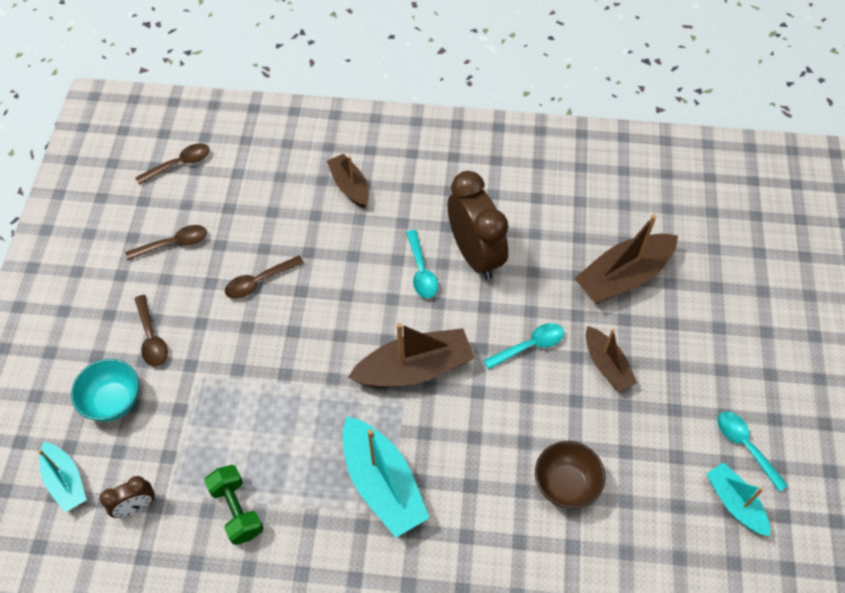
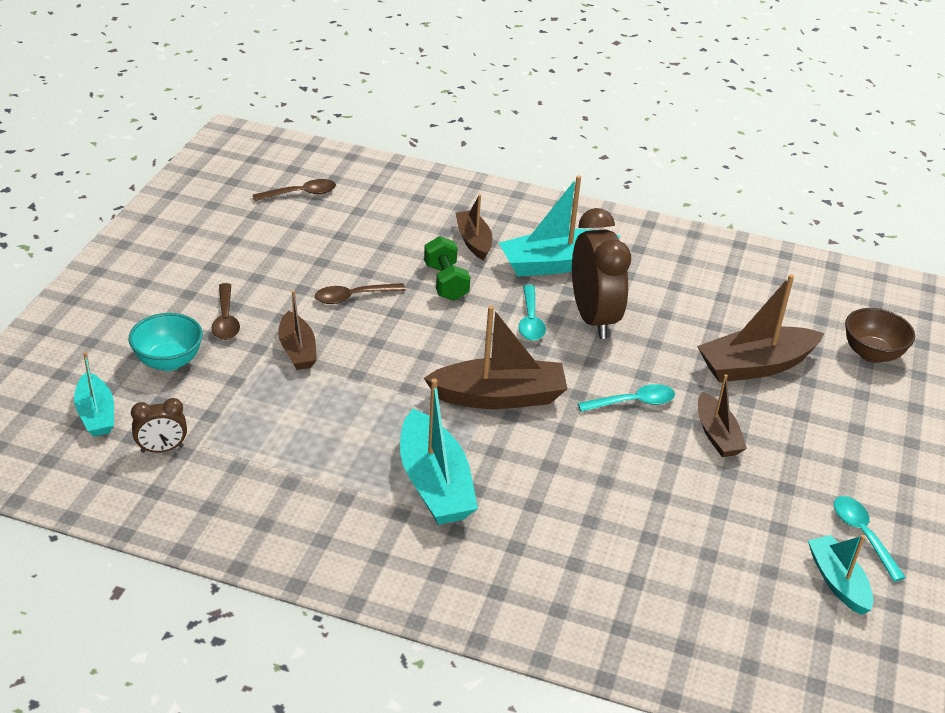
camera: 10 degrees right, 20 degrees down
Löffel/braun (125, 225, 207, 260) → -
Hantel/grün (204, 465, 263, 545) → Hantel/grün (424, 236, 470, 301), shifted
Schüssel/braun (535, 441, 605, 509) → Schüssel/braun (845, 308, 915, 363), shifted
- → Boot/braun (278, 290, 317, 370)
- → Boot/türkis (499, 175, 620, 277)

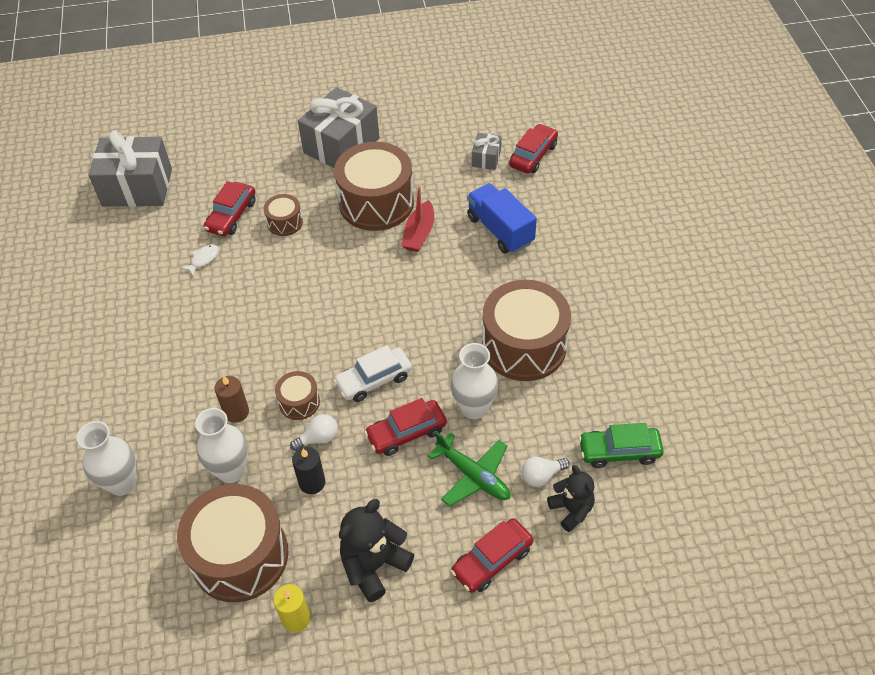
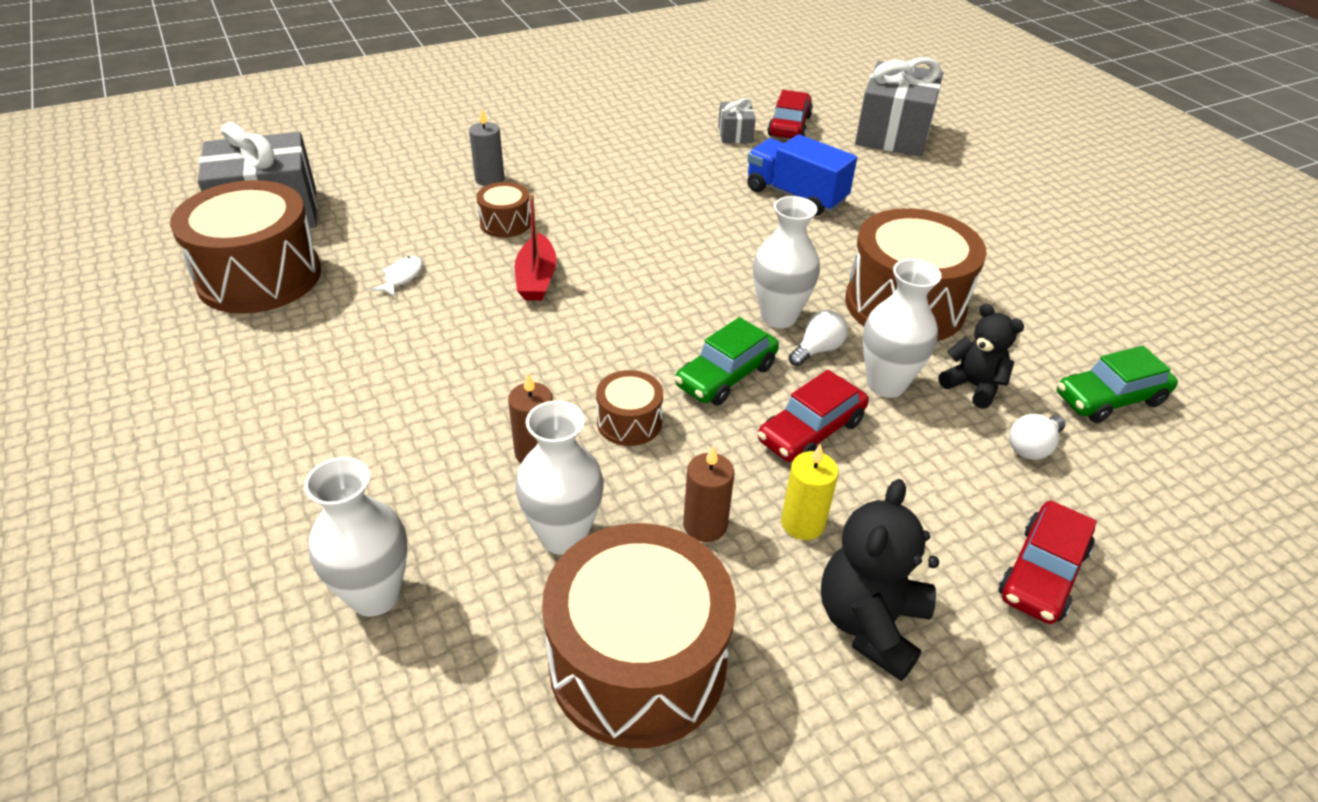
camera: 20 degrees left, 10 degrees down
Auto/rot (204, 181, 255, 236) → -
Kerze/gelb (273, 584, 311, 632) → Kerze/gelb (781, 444, 839, 540), shifted
Glühbirne/weiß (290, 414, 338, 451) → Glühbirne/weiß (789, 310, 848, 366), shifted
Kerze/schwarz (292, 447, 325, 494) → Kerze/braun (683, 446, 734, 542)
Geschenk/grau (298, 87, 380, 168) → Geschenk/grau (855, 57, 943, 157), shifted
Auto/weiß (333, 345, 412, 402) → Auto/grün (675, 317, 779, 405)
Trommel/braun (334, 142, 414, 231) → Trommel/braun (170, 180, 321, 314), shifted
Boot/rot (401, 186, 434, 252) → Boot/rot (515, 193, 557, 301), shifted
Flugzeug/grün (427, 432, 510, 507) → -
Teddybär/schwarz (547, 465, 595, 532) → Teddybär/schwarz (939, 304, 1024, 409), shifted
- → Kerze/grau (469, 108, 504, 186)
- → Vase/weiß (753, 196, 820, 328)

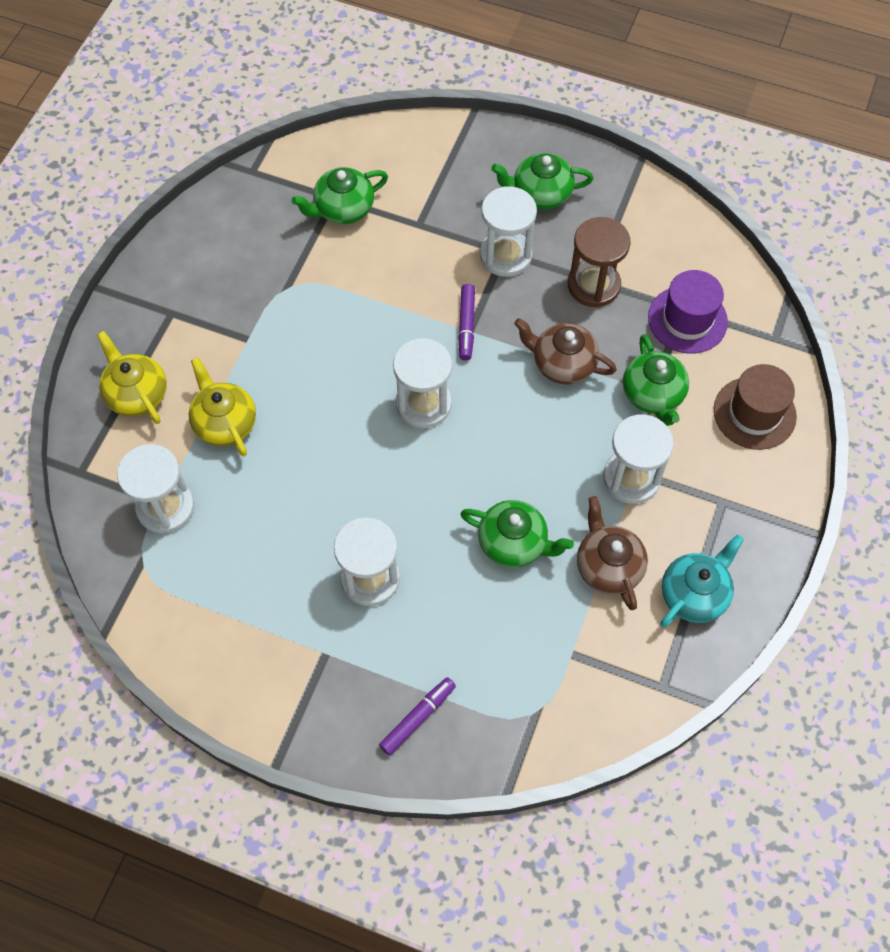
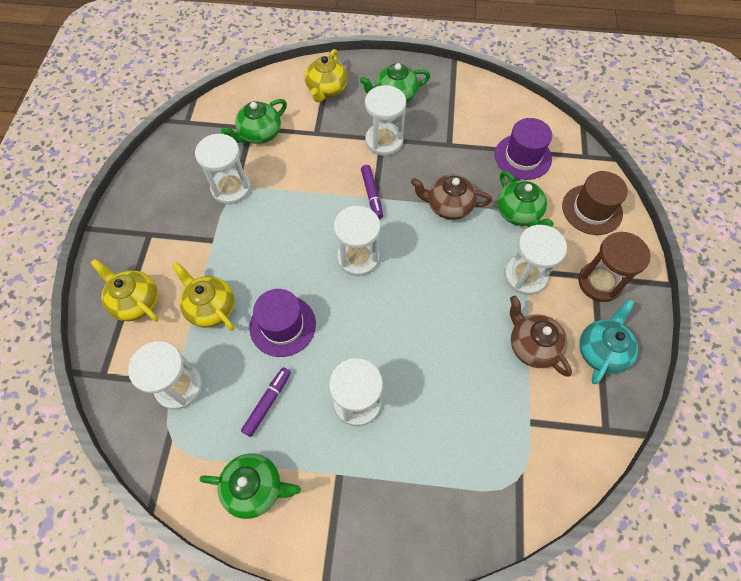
camera: 15 degrees left, 0 degrees up
Filzstift/lila (379, 677, 456, 756) → Filzstift/lila (241, 367, 291, 437), shifted
Teekanne/grün (460, 500, 574, 568) → Teekanne/grün (199, 453, 301, 519), shifted
Sanduhr/braun (568, 217, 630, 307) → Sanduhr/braun (578, 232, 651, 302), shifted
- → Sanduhr/weiß (195, 134, 251, 204)
- → Hut/lila (249, 289, 316, 357)
- → Teekanne/gelb (305, 49, 348, 102)

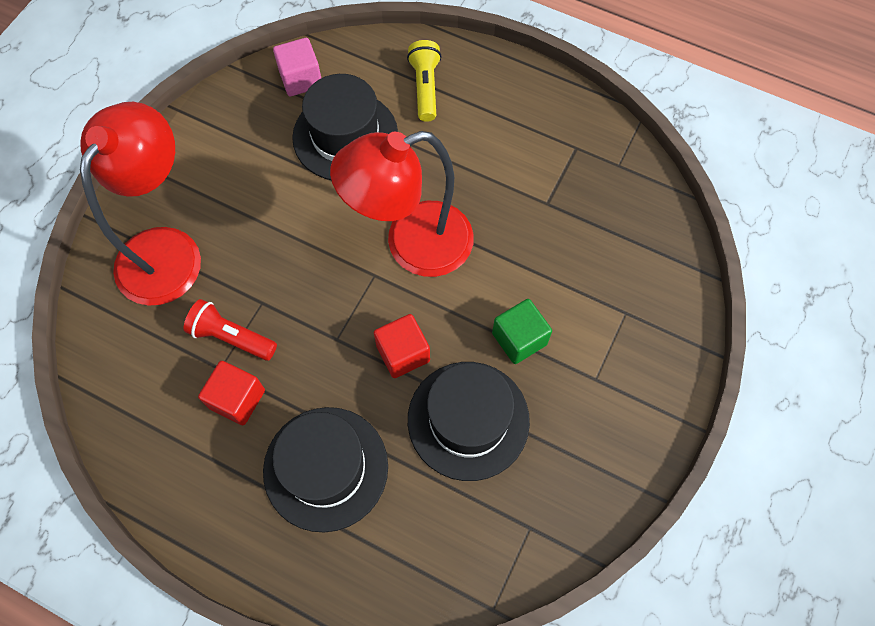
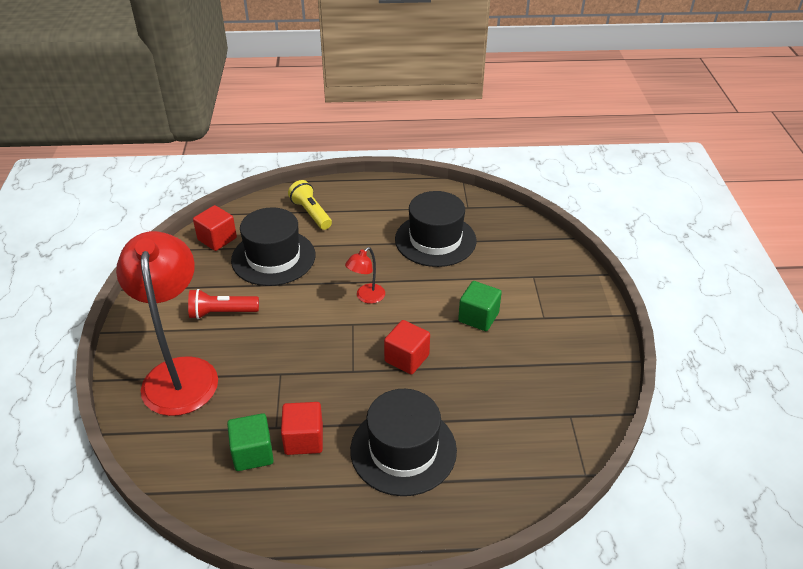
camera: 30 degrees left, 25 degrees down
Taschenlampe/rot (184, 299, 277, 361) → Taschenlampe/rot (188, 289, 259, 319), shifted
Kubus/rosa (273, 38, 321, 96) → Kubus/rot (193, 205, 237, 251)
Lampe/rot (330, 131, 474, 277) → Lampe/rot (345, 247, 385, 304), x0.43
Hut/schwarz (408, 362, 530, 481) → Hut/schwarz (395, 191, 476, 267), shifted
- → Kubus/grün (227, 413, 274, 471)

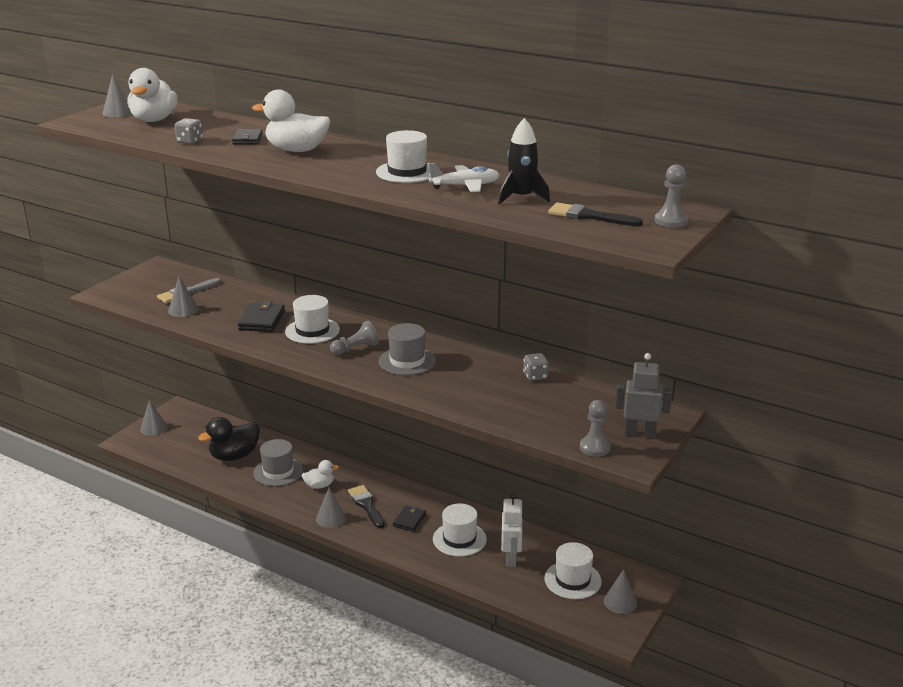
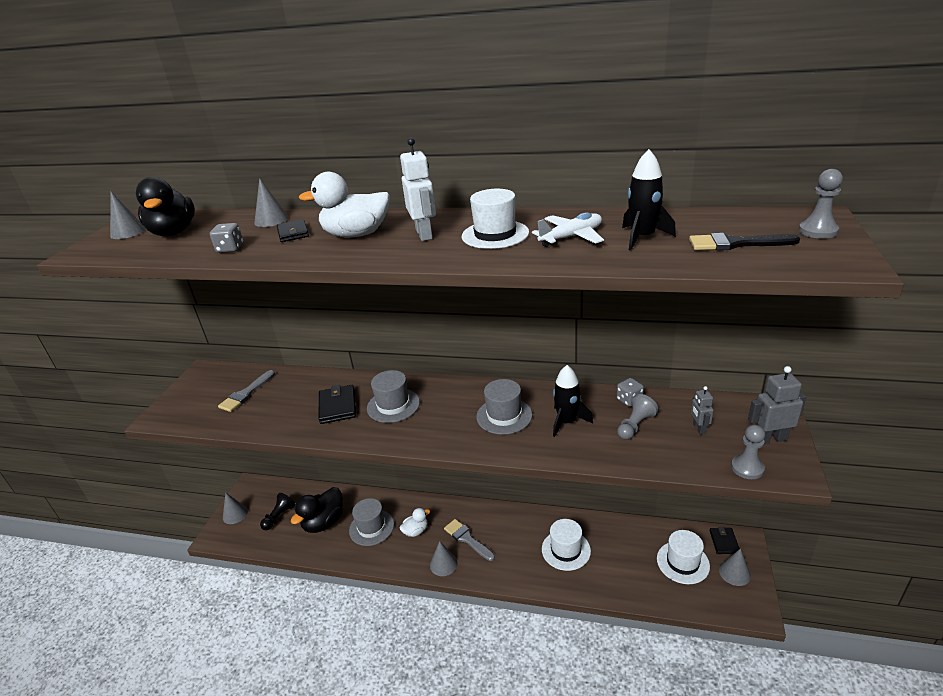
camera: 15 degrees left, 5 degrees up
Ente/weiß (127, 68, 178, 122) → Ente/schwarz (136, 177, 195, 236)
Kegel/grau (168, 277, 199, 317) → Kegel/grau (254, 178, 289, 227), shifted
Hut/weiß (285, 295, 340, 344) → Hut/grau (367, 370, 420, 423)
Bauer/grau (330, 321, 379, 355) → Bauer/grau (617, 394, 658, 440), shifted
Pinsel/schwarz (348, 485, 385, 528) → Pinsel/grau (444, 519, 495, 561)
Geldbörse/schwarz (393, 506, 426, 532) → Geldbörse/schwarz (710, 526, 740, 554), shifted
Roboter/weiß (501, 493, 523, 567) → Roboter/weiß (400, 138, 436, 241), shifted
- → Bauer/schwarz (260, 493, 295, 530)
- → Rakete/schwarz (553, 365, 593, 437)
- → Roboter/grau (691, 386, 714, 435)

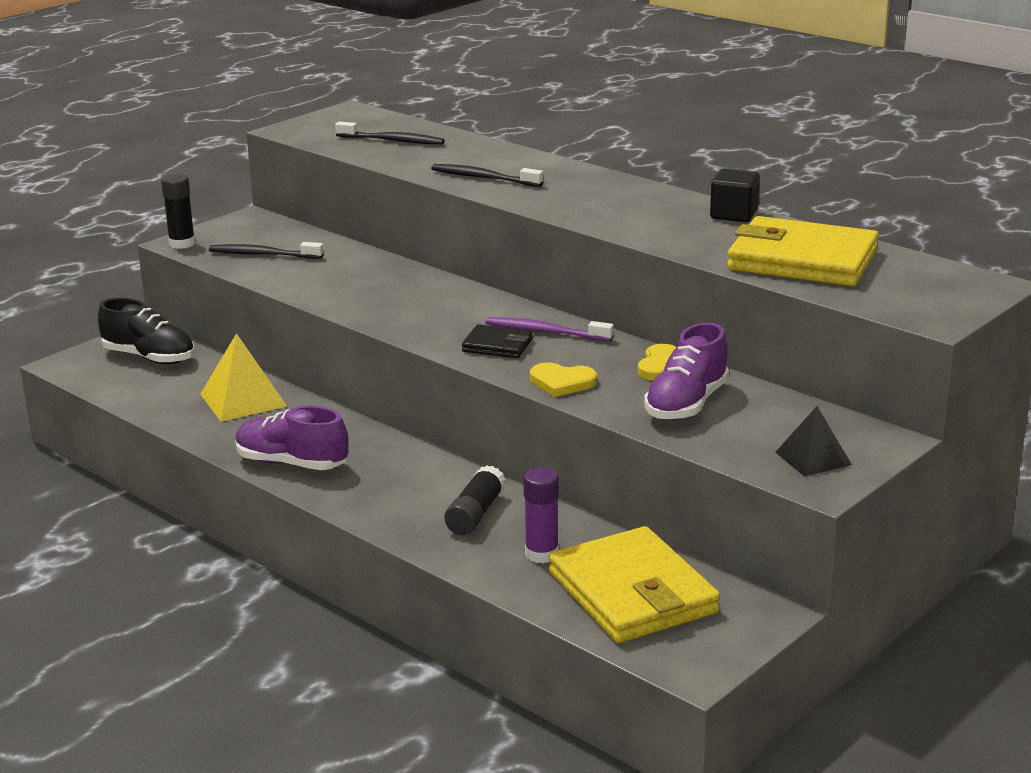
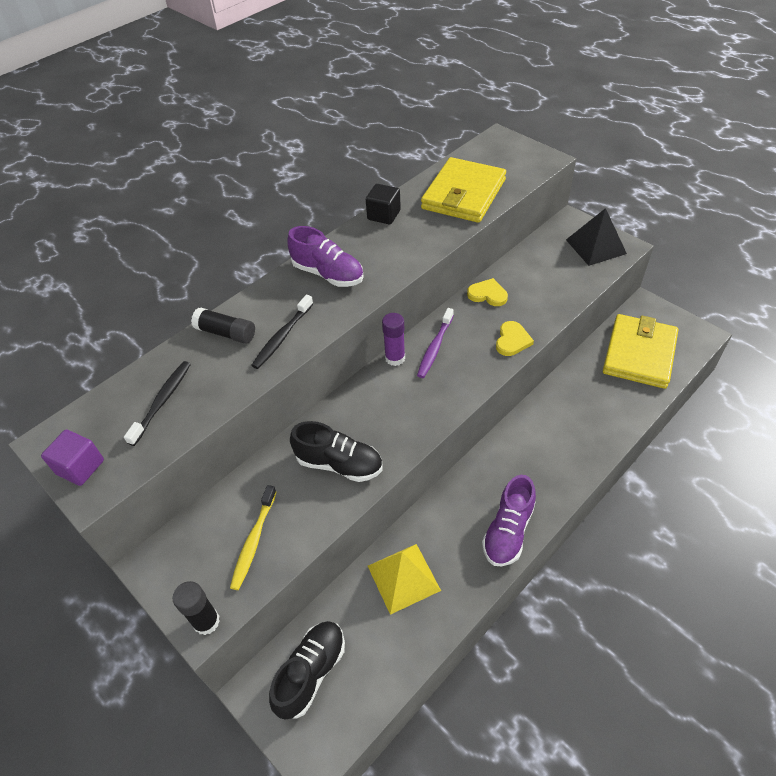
camera: 85 degrees left, 25 degrees up
Zahnbürste/schwarz (209, 242, 323, 259) → Zahnbürste/gelb (230, 485, 277, 590)
Klebestift/schwarz (444, 465, 506, 535) → Klebestift/schwarz (191, 308, 255, 344), shifted
Geldbörse/schwarz (462, 324, 533, 358) → -
Klebestift/lila (523, 467, 559, 563) → Klebestift/lila (382, 313, 405, 366), shifted
Geldbörse/gelb (549, 526, 720, 643) → Geldbörse/gelb (603, 314, 678, 389), 45 degrees counterclockwise
Schuh/lila (644, 322, 729, 421) → Schuh/lila (287, 226, 364, 287), shifted
Pyramide/schwarz (775, 406, 852, 477) → Pyramide/schwarz (566, 208, 627, 266), x1.53
- → Kubus/lila (41, 429, 104, 486)
- → Schuh/schwarz (290, 421, 382, 482)

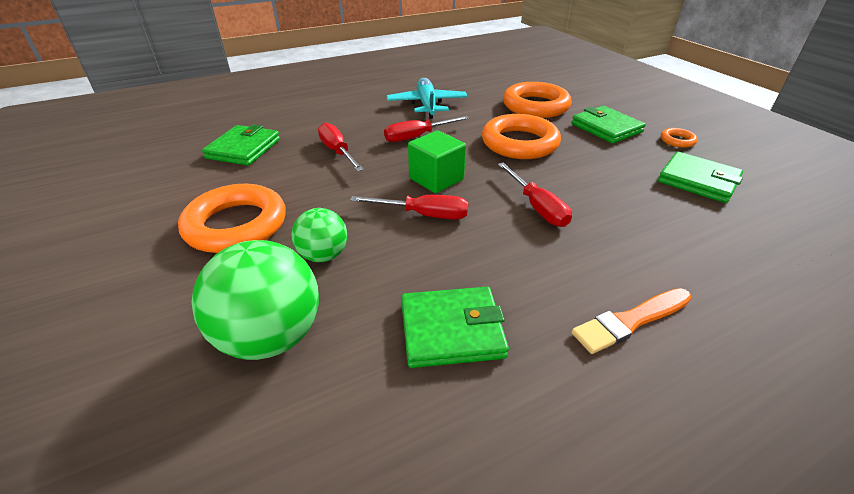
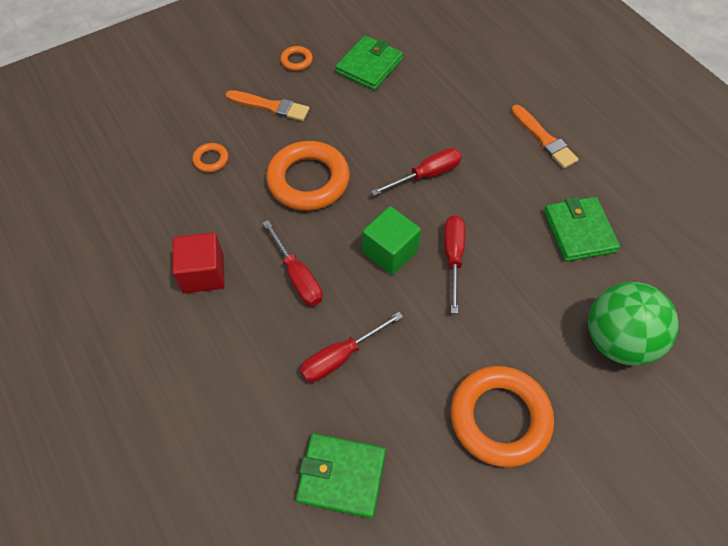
camera: 95 degrees left, 20 degrees up
Ball/grün (292, 208, 347, 262) → -
Flugzeug/türkis (387, 78, 468, 119) → Kubus/rot (172, 233, 225, 293)
Ring/orange (503, 82, 572, 118) → Ring/orange (192, 143, 228, 172), x0.44
Geldbörse/grün (572, 106, 646, 144) → Pinsel/orange (226, 90, 310, 121)

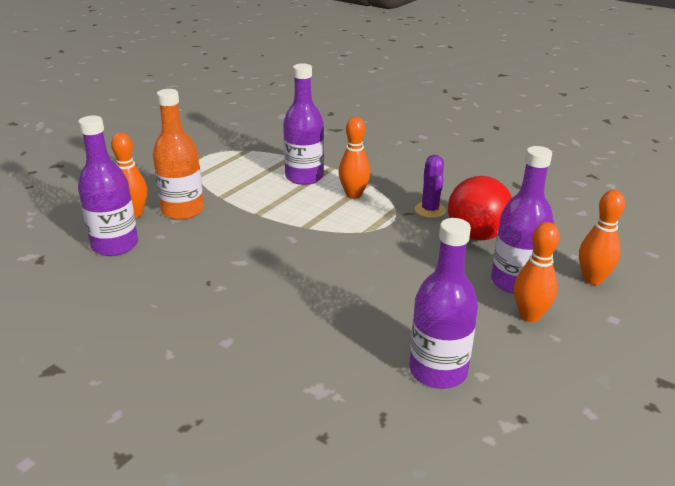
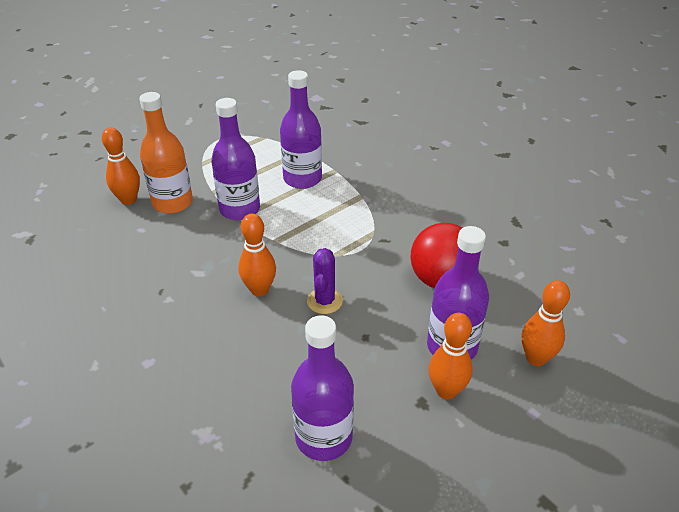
camera: 15 degrees right, 10 degrees up
Flasche/lila (78, 116, 138, 256) → Flasche/lila (211, 98, 260, 220), shifted
Bowlingkegel/orange (339, 117, 370, 199) → Bowlingkegel/orange (239, 214, 276, 296), shifted
Kaktus/lila (415, 155, 446, 218) → Kaktus/lila (307, 248, 343, 314), shifted

